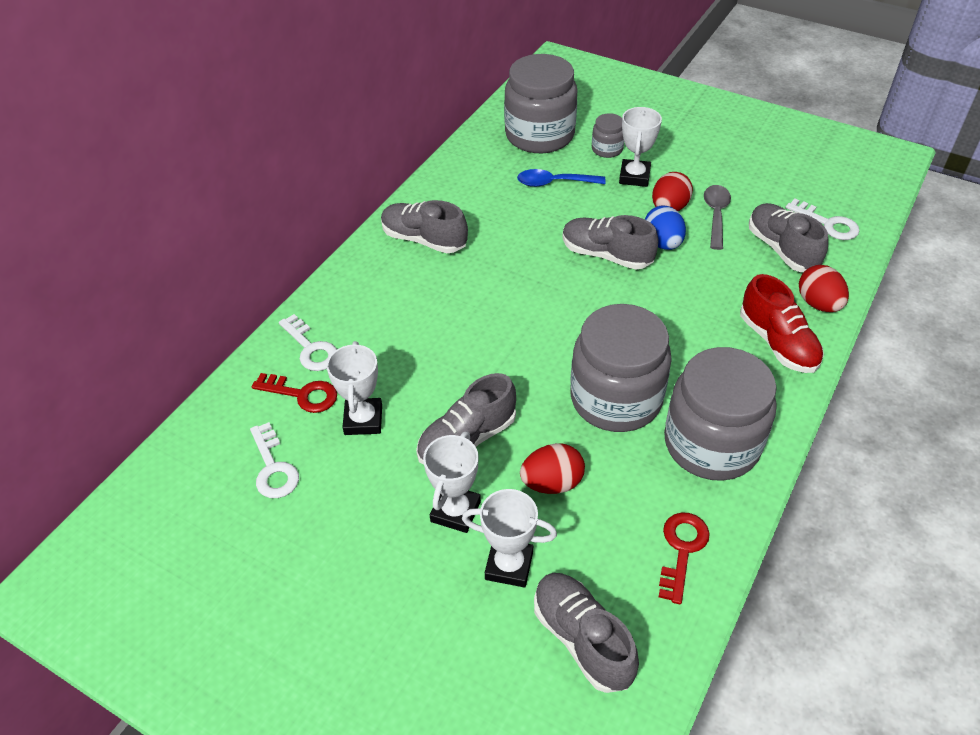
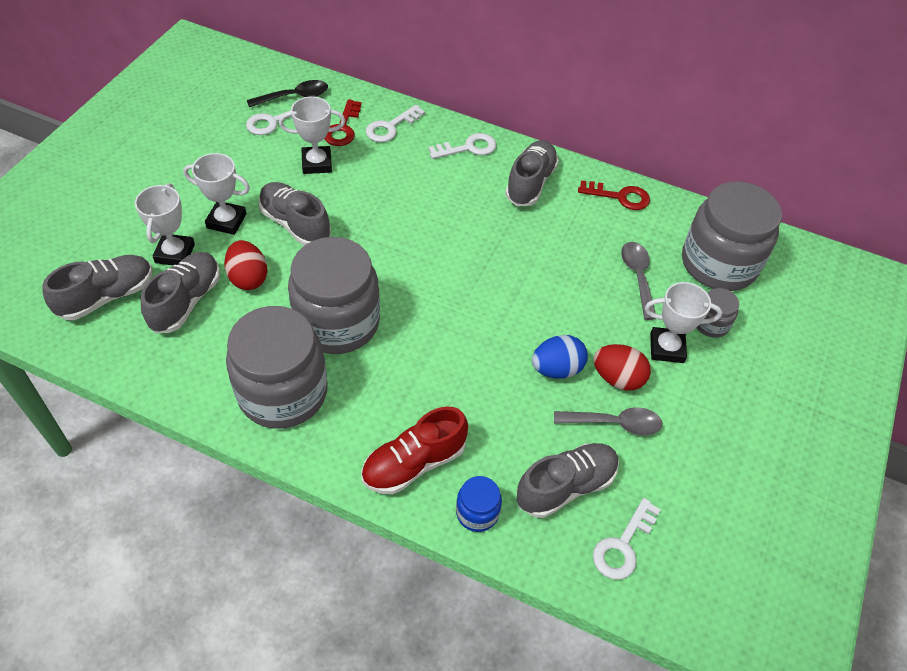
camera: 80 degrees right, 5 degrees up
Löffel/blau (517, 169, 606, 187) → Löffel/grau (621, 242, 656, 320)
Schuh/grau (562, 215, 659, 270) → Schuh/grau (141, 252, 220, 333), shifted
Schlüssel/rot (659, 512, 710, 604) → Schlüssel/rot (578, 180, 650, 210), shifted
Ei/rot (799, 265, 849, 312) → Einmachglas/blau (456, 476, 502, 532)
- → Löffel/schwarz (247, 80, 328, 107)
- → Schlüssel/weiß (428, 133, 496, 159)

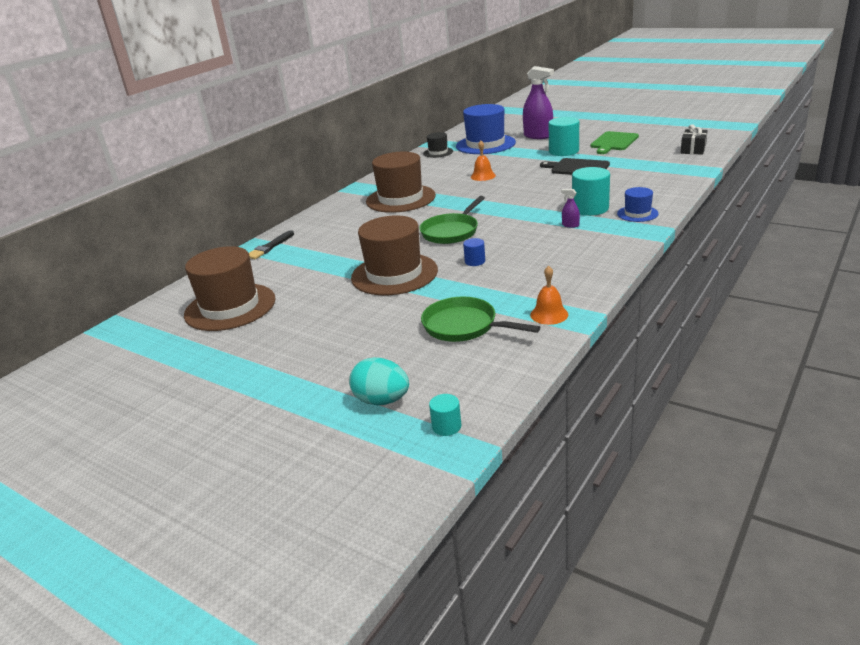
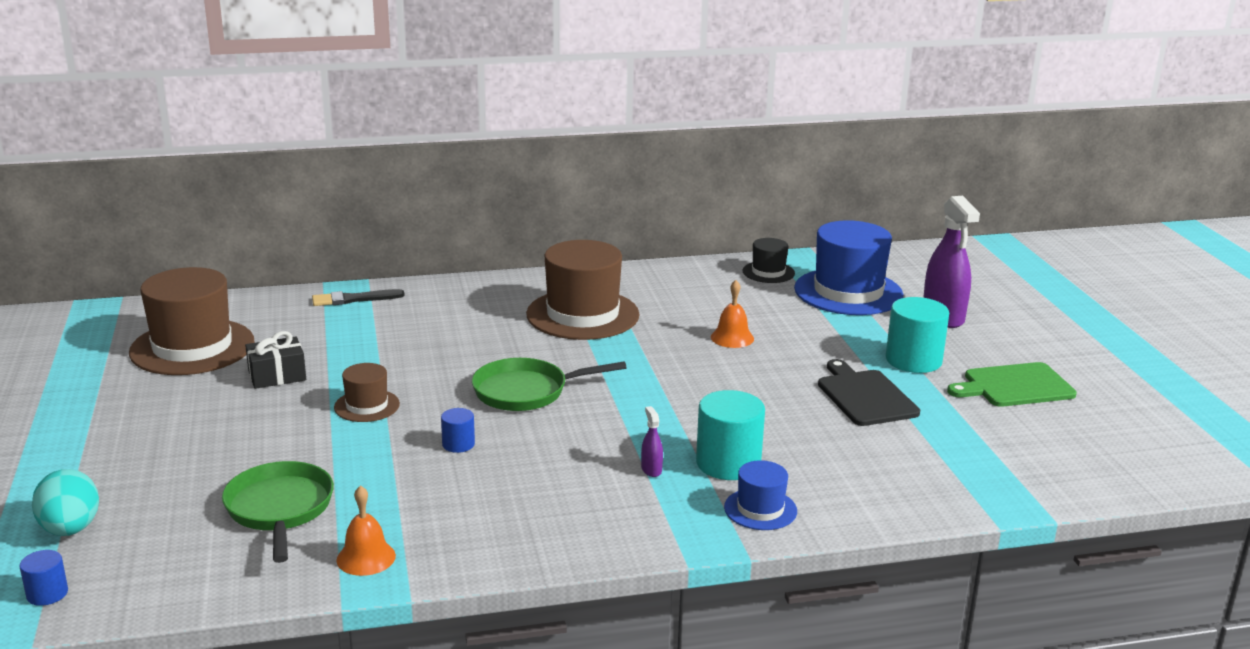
camera: 40 degrees right, 5 degrees down
Hut/braun (351, 216, 438, 295) → Hut/braun (334, 363, 400, 422), x0.50
Vollzylinder/türkis (429, 394, 461, 436) → Vollzylinder/blau (19, 550, 68, 606)
Geschenk/schwarz (681, 124, 708, 155) → Geschenk/schwarz (245, 331, 306, 389), shifted

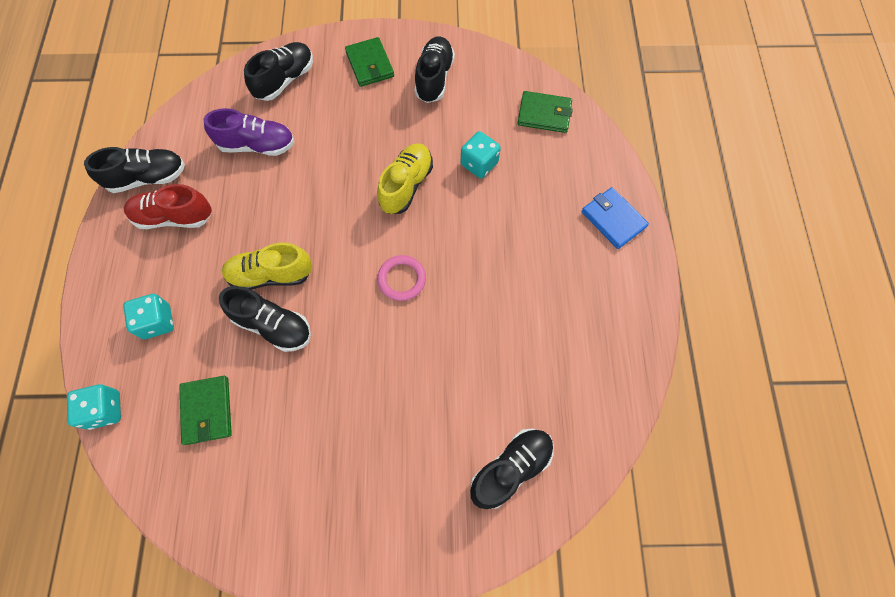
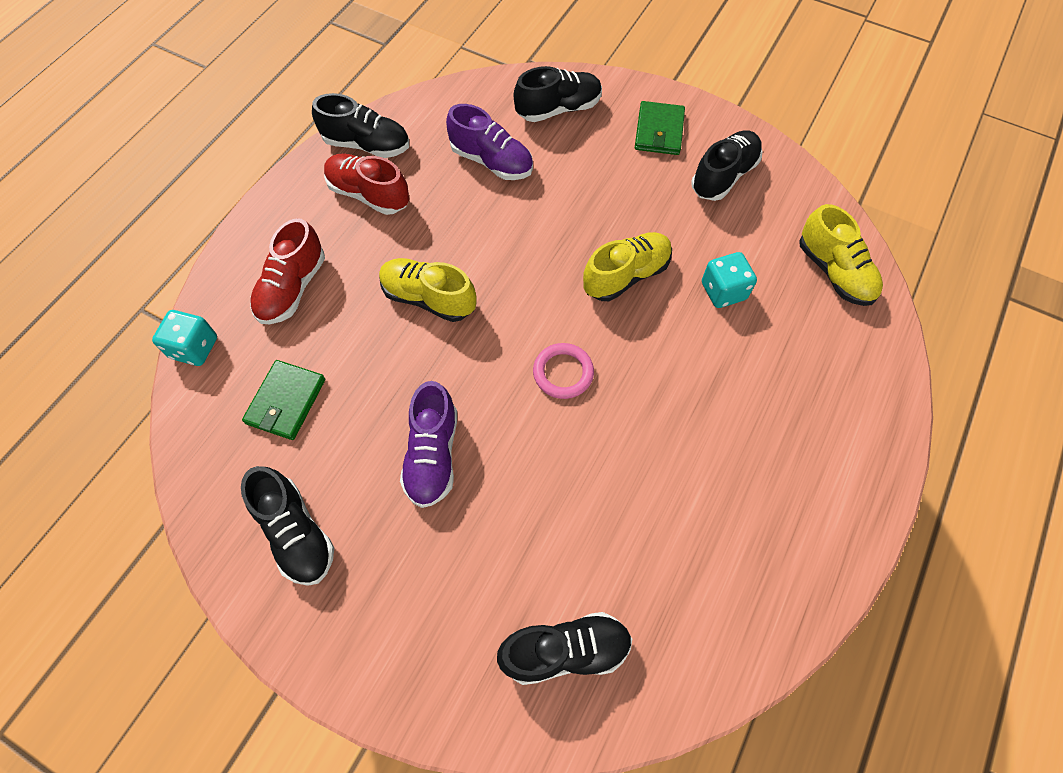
camera: 30 degrees right, 5 degrees down
Spielwürfel/türkis (123, 294, 174, 339) → Schuh/rot (250, 218, 325, 324)
Schuh/schwarz (219, 286, 311, 352) → Schuh/schwarz (241, 466, 334, 586), shifted
Geldbörse/grün (517, 91, 573, 133) → Schuh/gelb (800, 204, 883, 306)
Geldbörse/blau (581, 187, 649, 249) → -
- → Schuh/lila (400, 381, 457, 508)

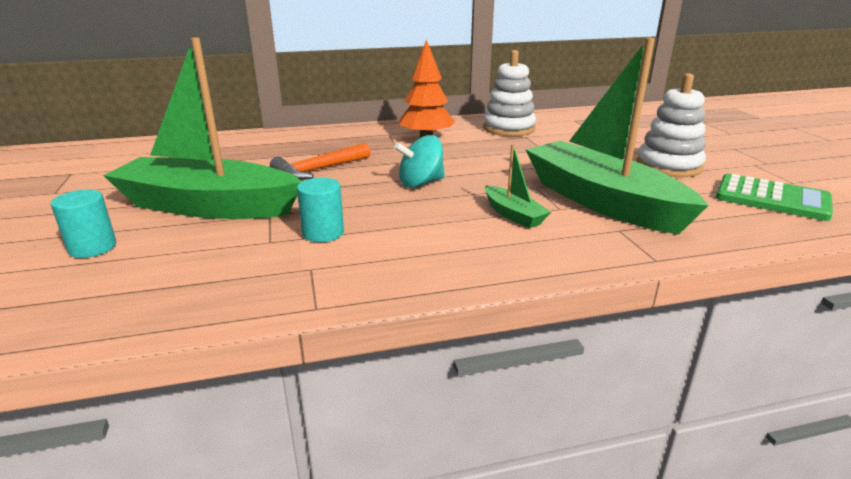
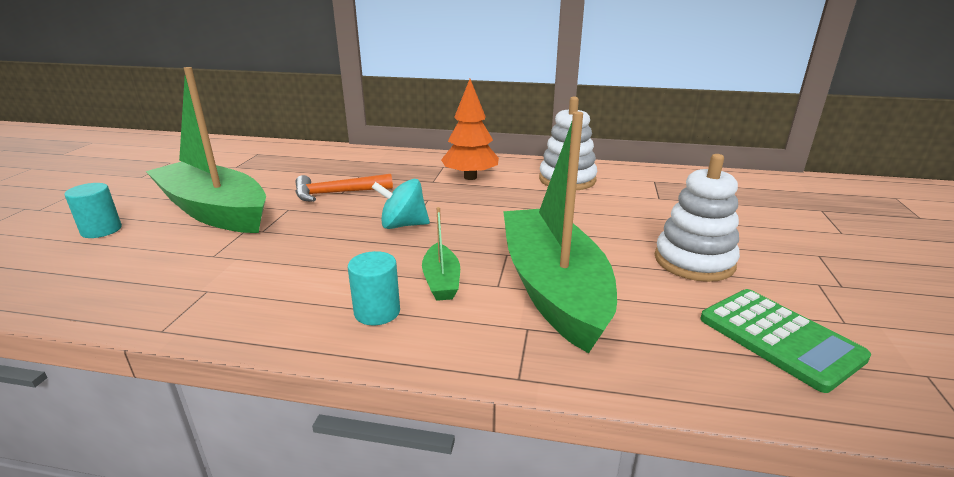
camera: 25 degrees right, 0 degrees up
Vollzylinder/türkis (297, 178, 344, 242) → Vollzylinder/türkis (348, 251, 400, 325), shifted

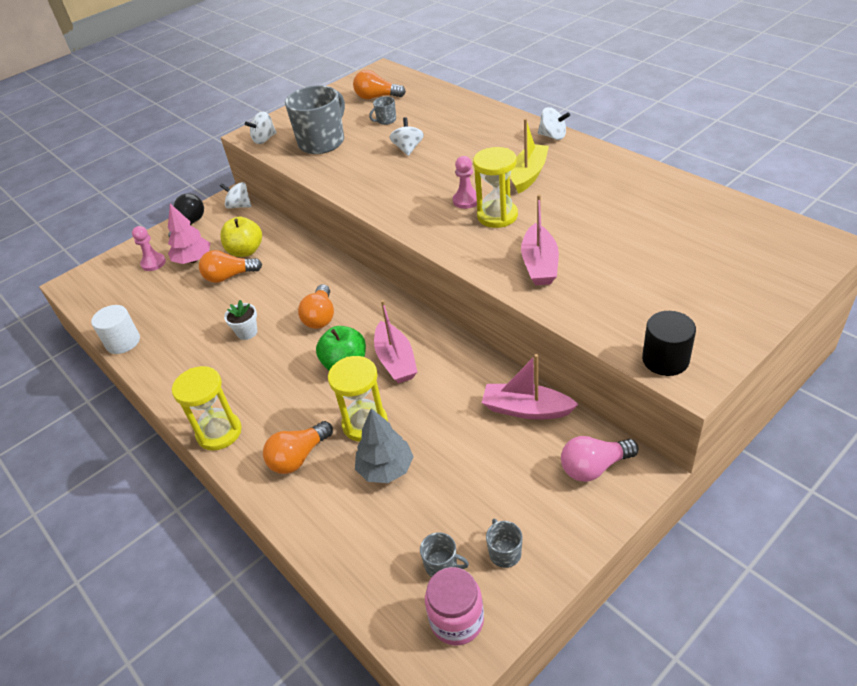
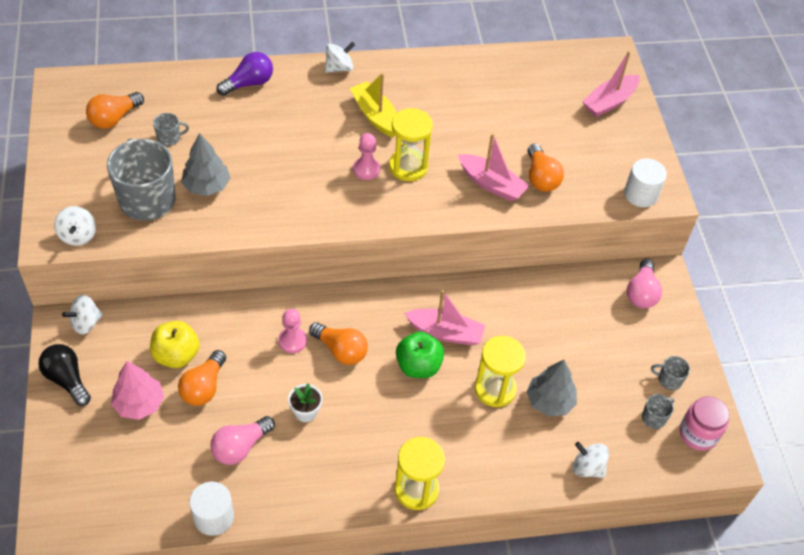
camera: 65 degrees left, 10 degrees up
Bauer/rosa (132, 226, 166, 271) → Bauer/rosa (278, 309, 307, 353), shifted
Glühbirne/orange (263, 421, 333, 474) → Glühbirne/orange (528, 144, 564, 192), shifted
Tasse/grau (369, 97, 396, 125) → Tasse/grau (153, 113, 189, 146), 105 degrees counterclockwise
Kreisel/weiß (390, 117, 424, 156) → Kreisel/weiß (573, 442, 609, 478), shifted
Boot/rosa (482, 354, 579, 420) → Boot/rosa (582, 51, 640, 117), shifted
Vollzylinder/schwarz (642, 311, 696, 376) → Vollzylinder/weiß (624, 158, 667, 207)
- → Baum/grau (181, 133, 230, 196)
- → Glühbirne/rosa (210, 416, 275, 465)
- → Glühbirne/lila (217, 52, 273, 96)

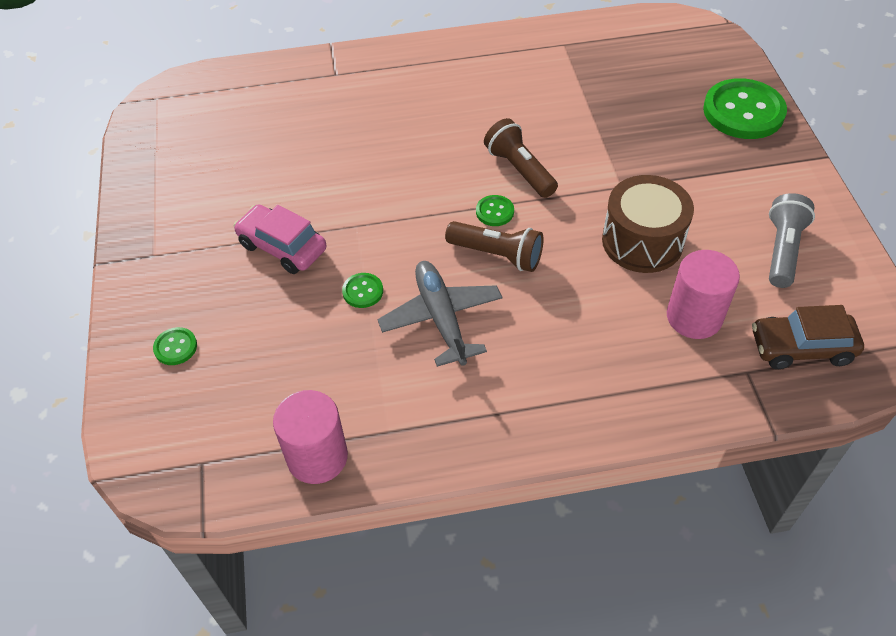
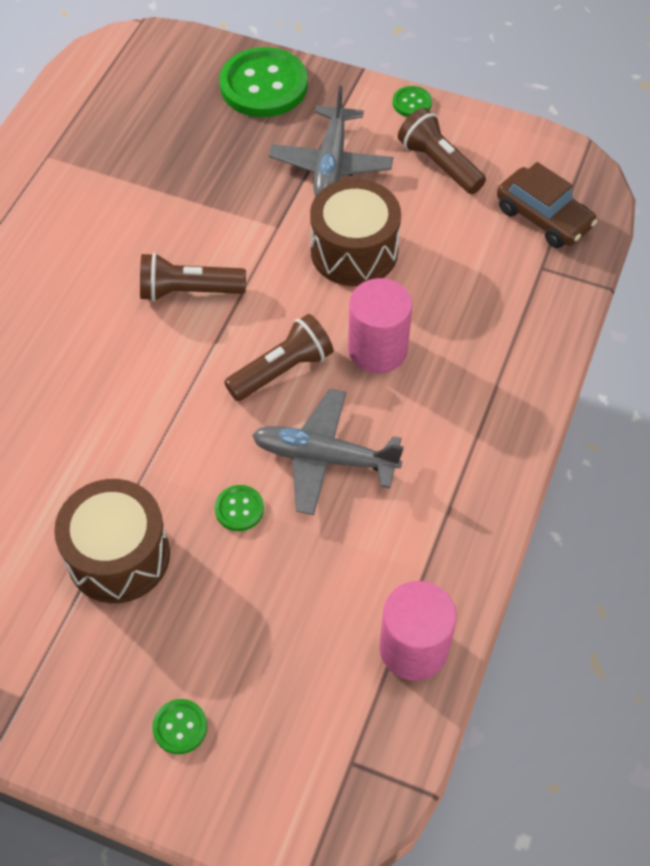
camera: 60 degrees left, 5 degrees up
Auto/rosa (234, 204, 326, 274) → Trommel/braun (54, 479, 170, 603)
Knopf/grün (476, 195, 514, 226) → Knopf/grün (393, 86, 432, 117), shifted
Vollzylinder/rosa (667, 250, 740, 339) → Vollzylinder/rosa (348, 278, 413, 373), shifted
Auto/braun (752, 305, 864, 369) → Auto/braun (497, 162, 598, 248), 75 degrees counterclockwise
Taschenlampe/grau (769, 193, 815, 288) → Taschenlampe/braun (398, 108, 486, 194)
- → Flugzeug/grau (269, 85, 393, 197)

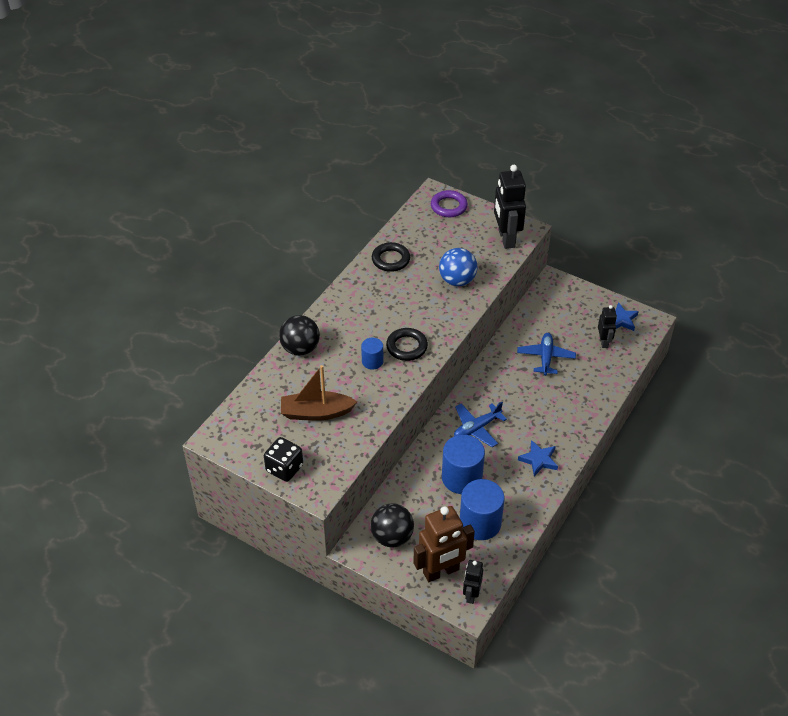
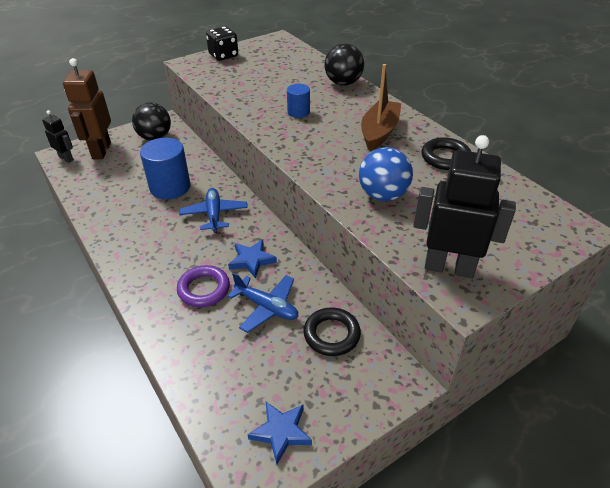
camera: 115 degrees right, 5 degrees down
Boot/braun (281, 365, 357, 421) → Boot/braun (361, 64, 401, 151), shifted
Ring/schwarz (386, 328, 428, 361) → Ring/schwarz (304, 307, 361, 356), shifted
Ring/lila (431, 190, 468, 217) → Ring/lila (177, 265, 230, 307), shifted
Vollzylinder/blau (460, 479, 505, 540) → -
Stern/blau (518, 440, 558, 476) → Stern/blau (228, 239, 277, 279), shifted
Roboter/schwarz (598, 305, 617, 348) → -

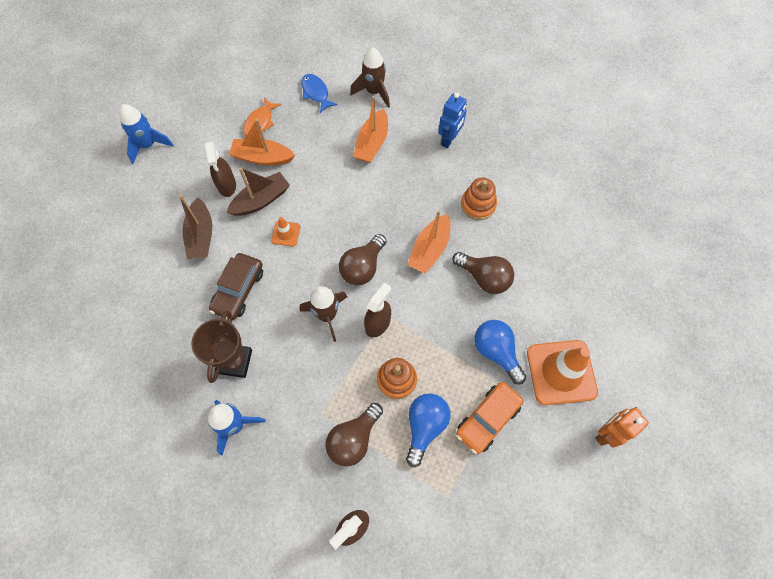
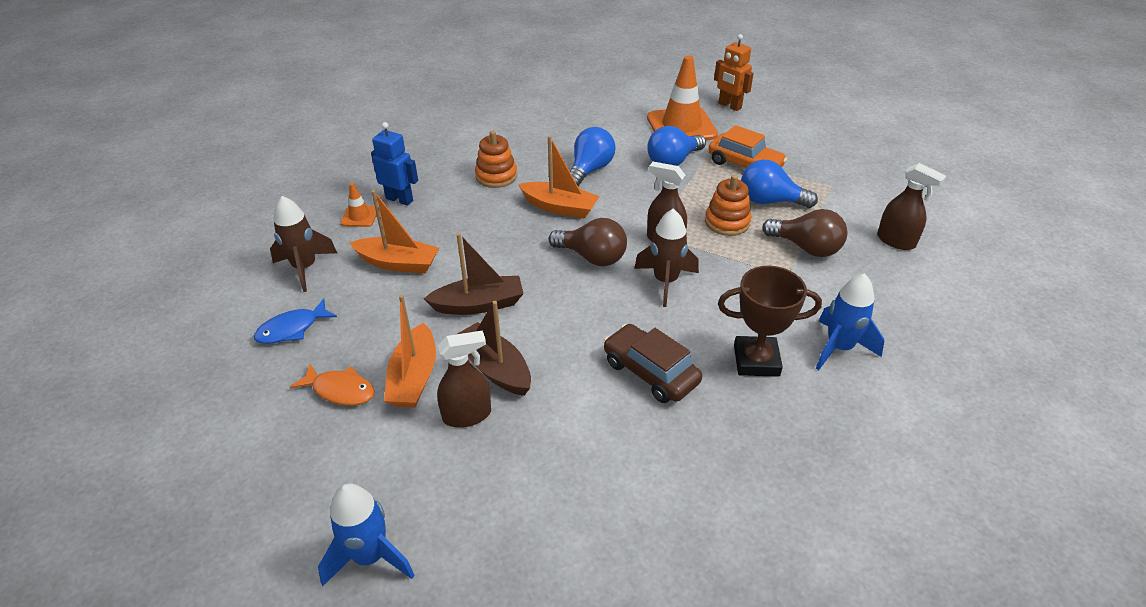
camera: 95 degrees left, 25 degrees down
Boot/braun (179, 195, 212, 259) → Boot/braun (424, 233, 524, 315), shifted
Auto/braun (209, 253, 263, 320) → Auto/braun (603, 324, 702, 403), 150 degrees counterclockwise
Leitkegel/orange (271, 217, 301, 247) → Leitkegel/orange (341, 183, 377, 227), shifted
Glühbirne/braun (452, 252, 514, 294) → Glühbirne/blau (570, 127, 616, 187)

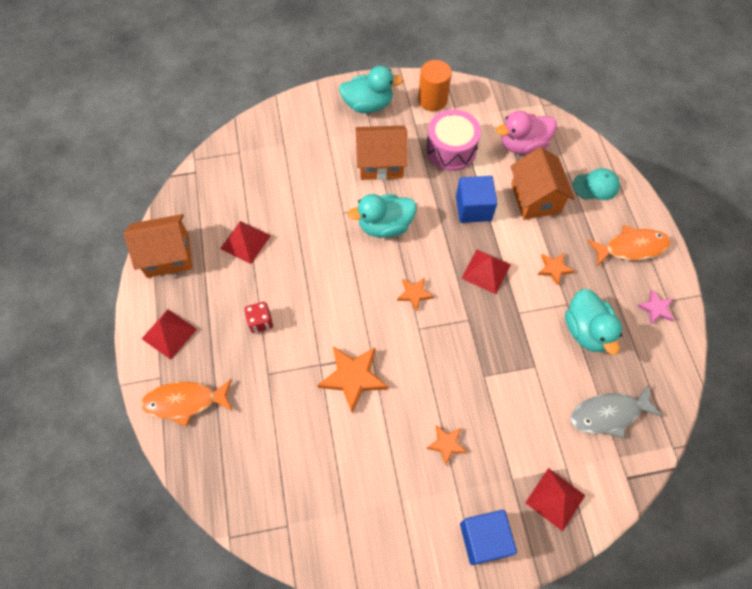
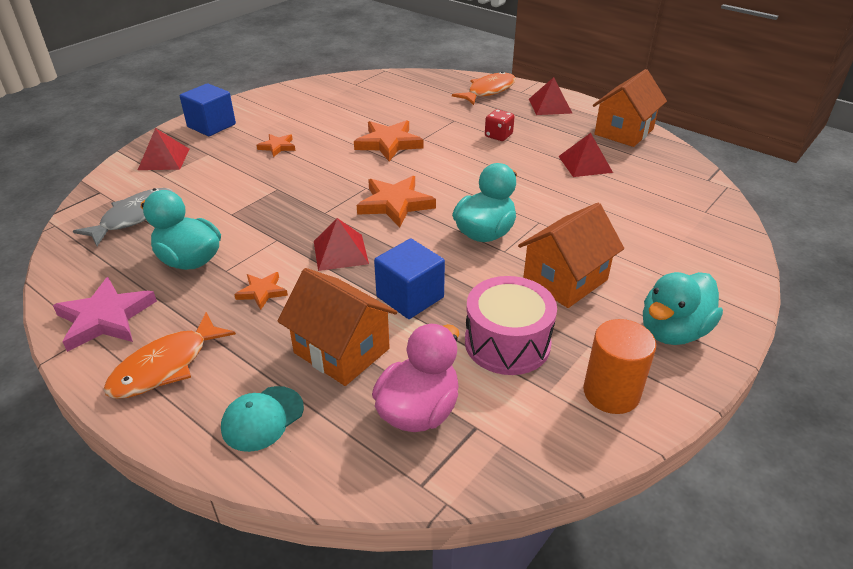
camera: 140 degrees right, 25 degrees down
Stern/orange (397, 278, 434, 312) → Stern/orange (357, 176, 436, 228), x1.80
Stern/rosa (637, 290, 675, 325) → Stern/rosa (53, 277, 157, 352), x1.80

